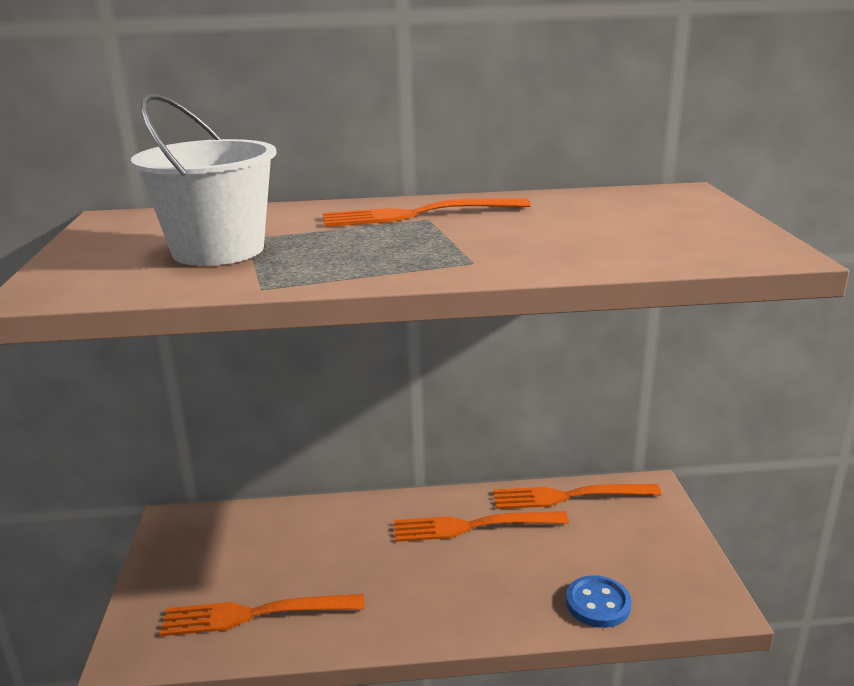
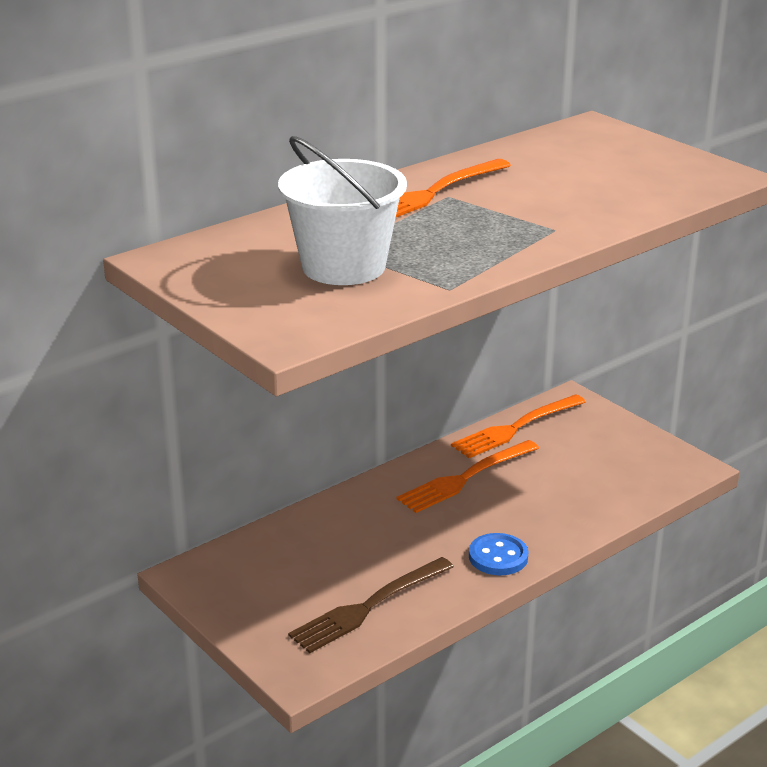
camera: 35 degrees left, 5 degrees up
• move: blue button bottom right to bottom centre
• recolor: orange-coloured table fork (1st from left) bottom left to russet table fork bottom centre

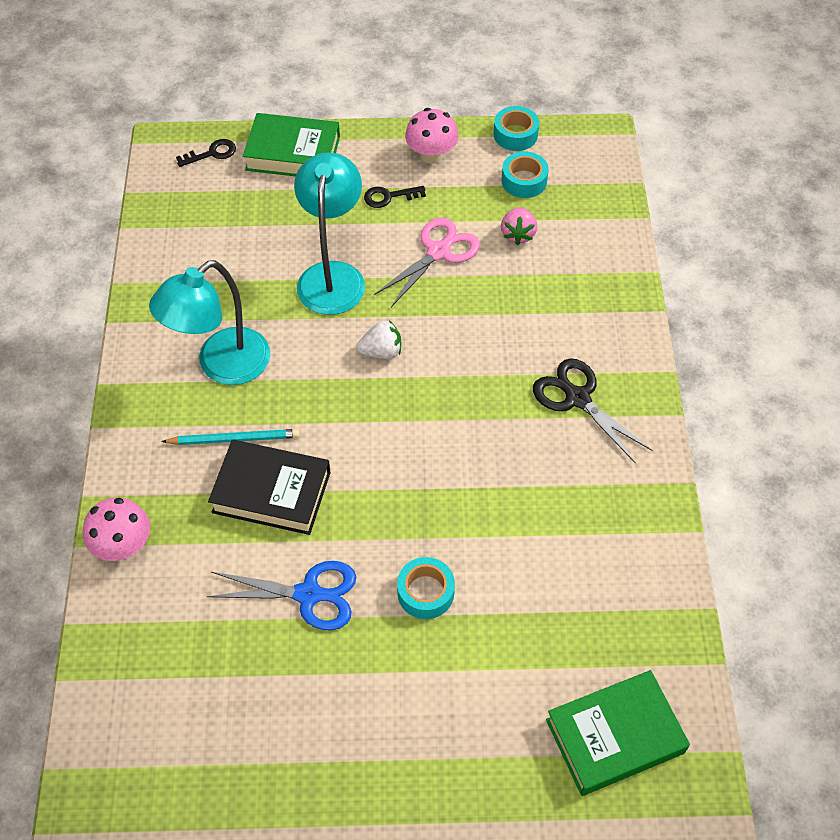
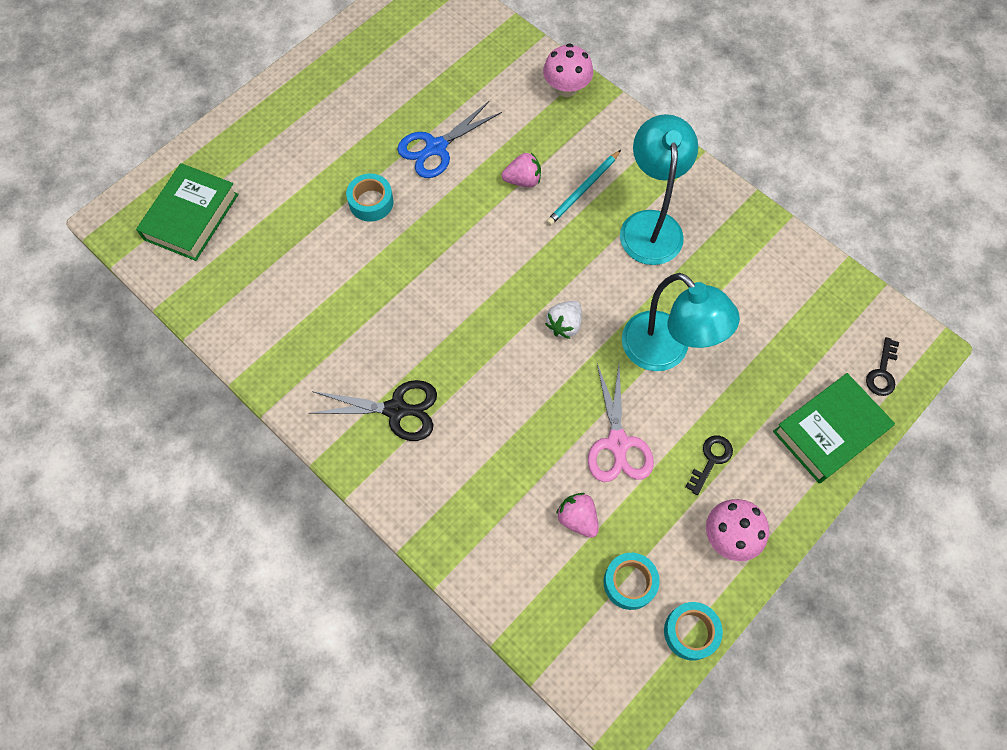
camera: 135 degrees right, 10 degrees up
• replace: ebony hardcover middle left to pink toy strawberry (1st from left) top centre

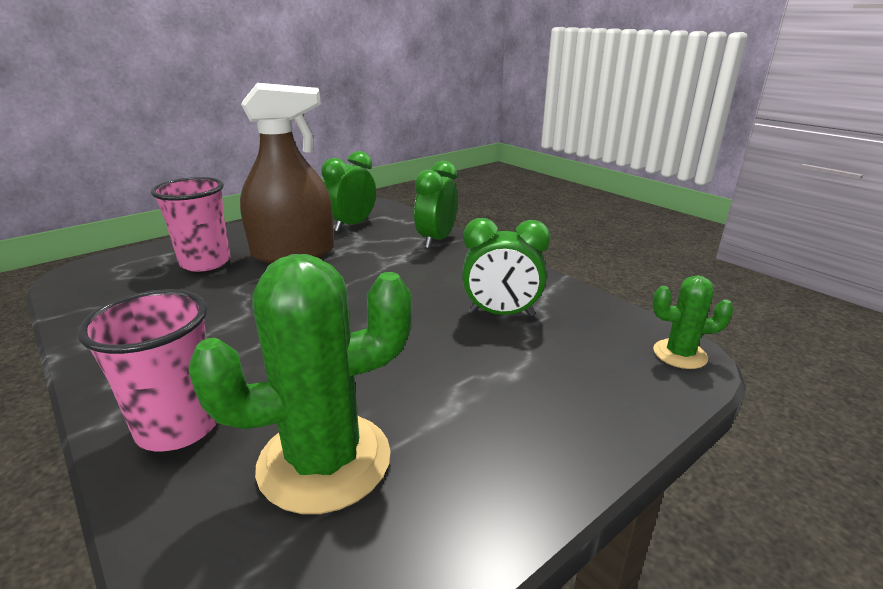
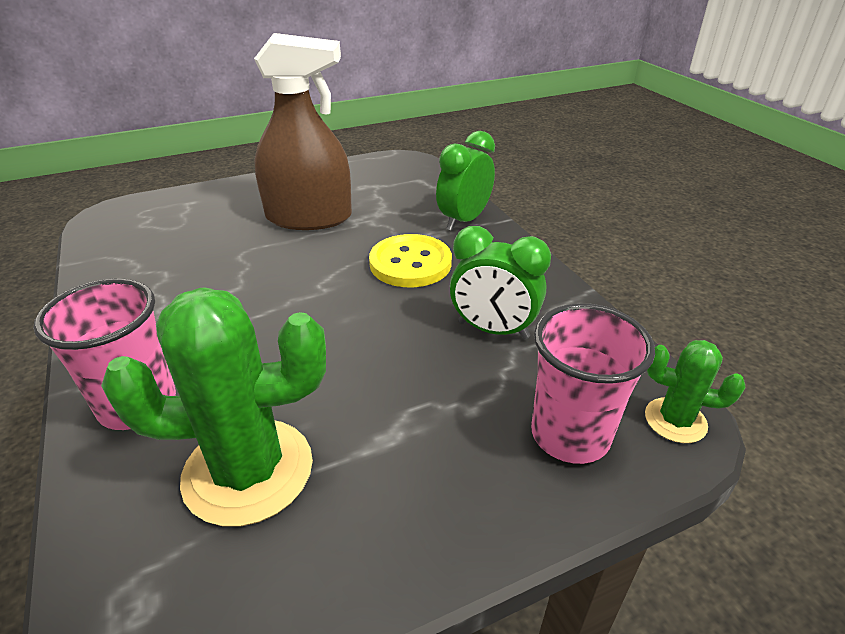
camera: 15 degrees right, 10 degrees up
• delete: emerald clock (1st from left) top centre
• insert: bright yellow button centre
• move: pink tumbler (2nd from left) middle left to middle right

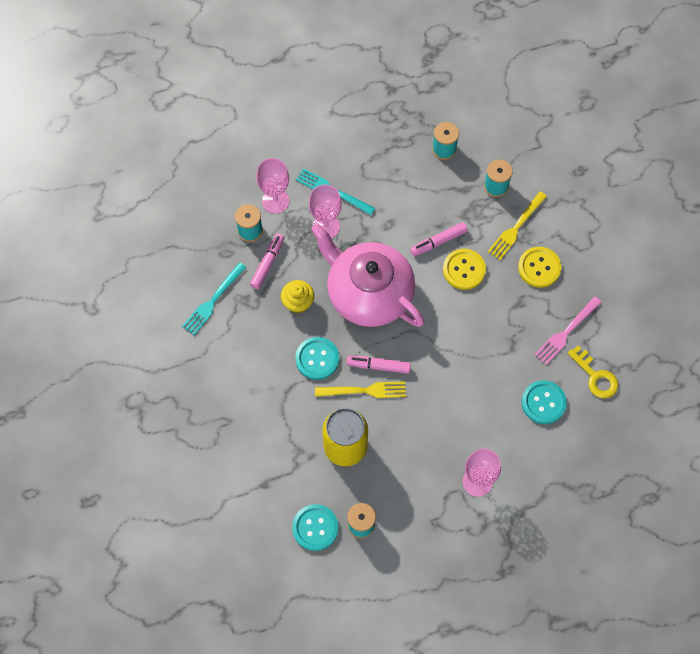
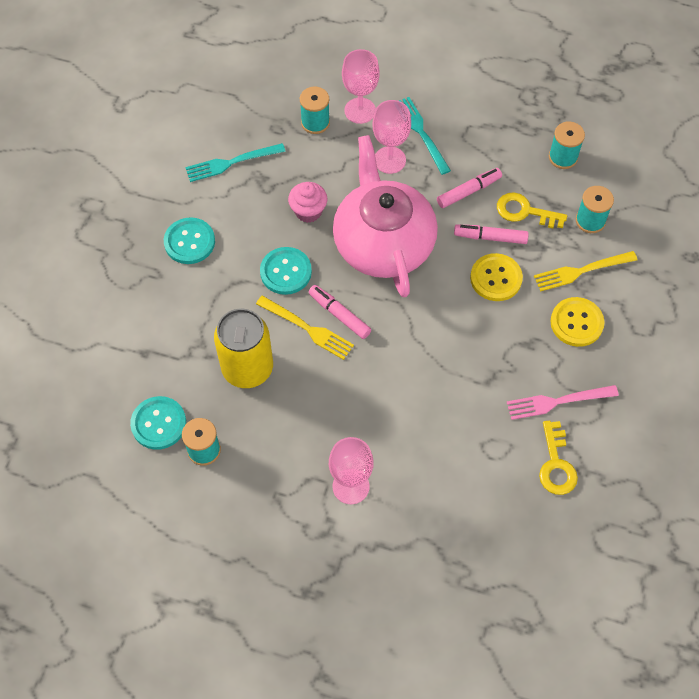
camera: 35 degrees right, 5 degrees down
• insert: bright yellow latchkey (1st from left) top right
• move: pink marker (1st from left in the first image) centre to pink marker (2nd from left) top right
• move: aqua button (3rd from left in the first image) middle right to aqua button (2nd from left) middle left
• recolor: bright yellow cupcake centre to pink cupcake top centre

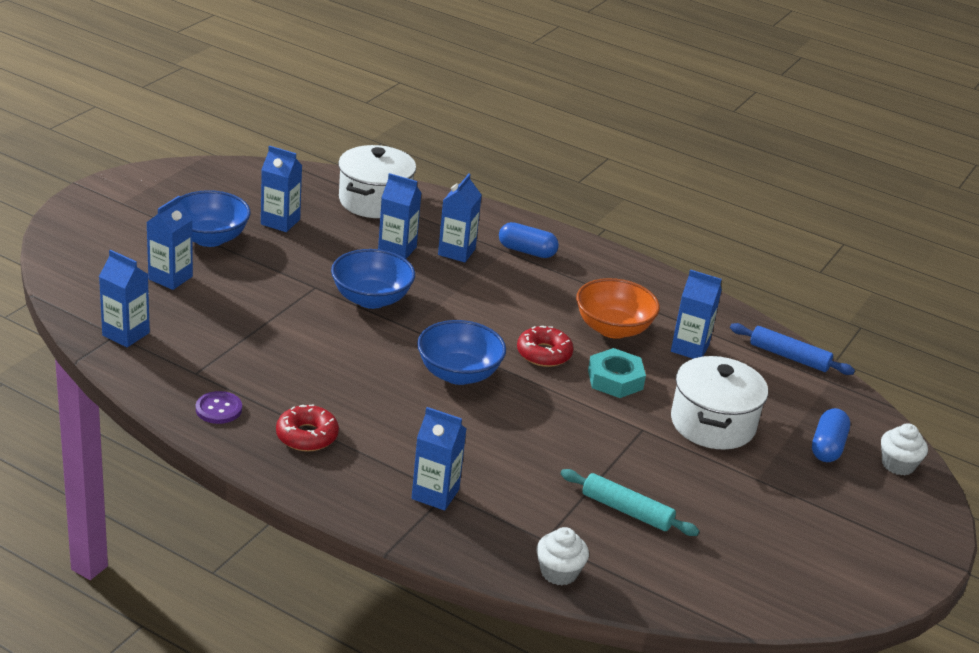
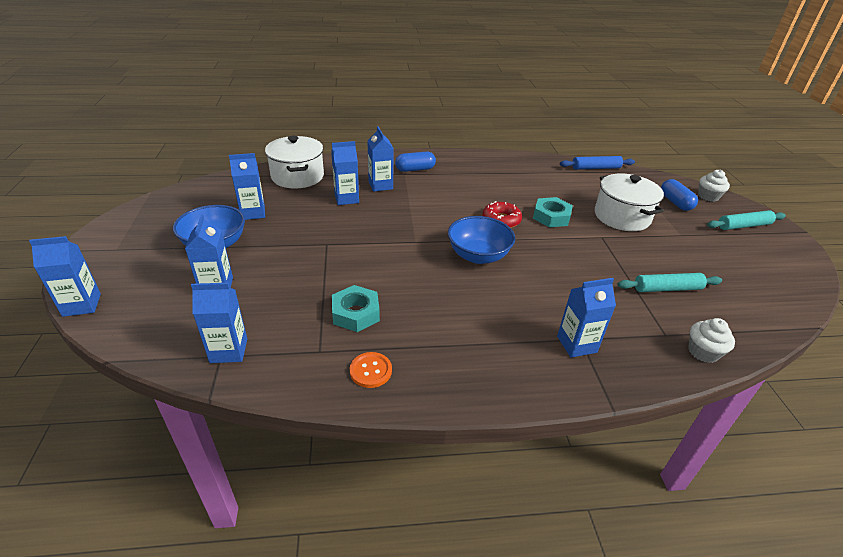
camera: 35 degrees left, 5 degrees up
• delete: red glazed donut (1st from left) middle left
• delete: blue serving bowl (2nd from left) centre
• delete: orange-coloured serving bowl centre
• insert: aqua hexagon nut (1st from left) centre
• insert: aqua pastry roller (2nd from left) middle right
• move: blue juice carton (7th from left in the first image) middle right to blue juice carton (1st from left) middle left
• recolor: purple button middle left to orange-coloured button centre

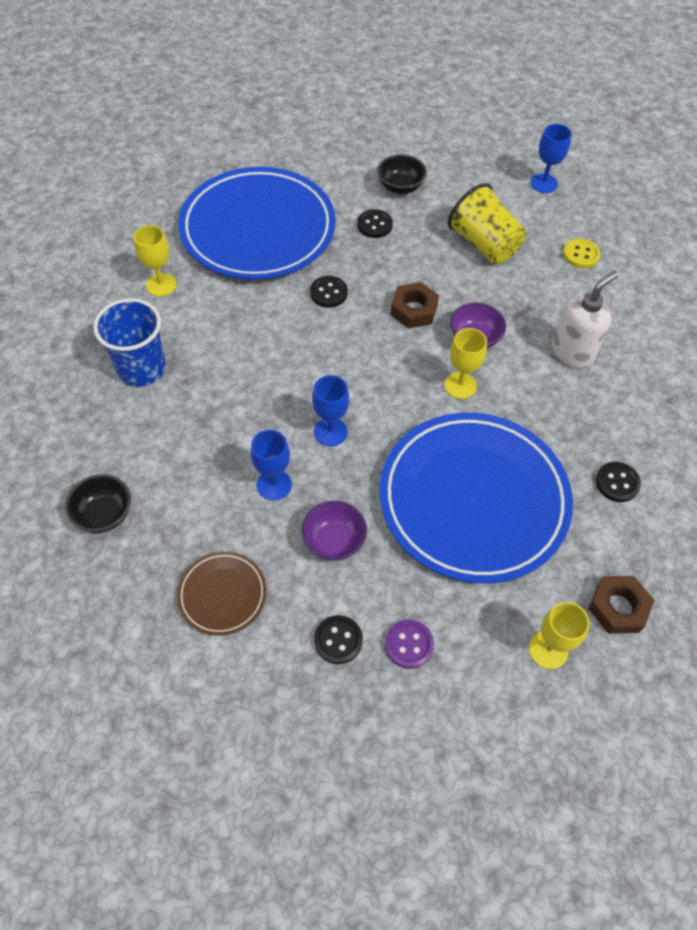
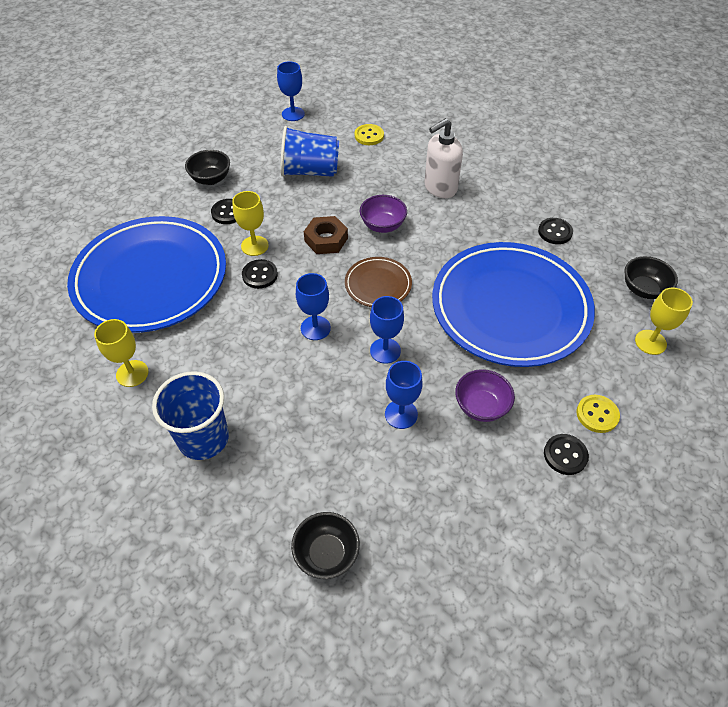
camera: 50 degrees left, 5 degrees down
• insert: blue goblet (2nd from left) centre
• move: russet flat dish middle left to centre
• move: bright yellow goblet (2nd from left) middle right to top centre
• replace: russet hexagon nut (2nd from left) middle right to ebony serving bowl (3rd from left) middle right
• recolor: purple button bottom centre to bright yellow button (2nd from left) middle right
• recolor: bright yellow tumbler top right to blue tumbler (2nd from left) top centre
• rotate: pure white soap pump middle right = top centre 120 degrees counterclockwise

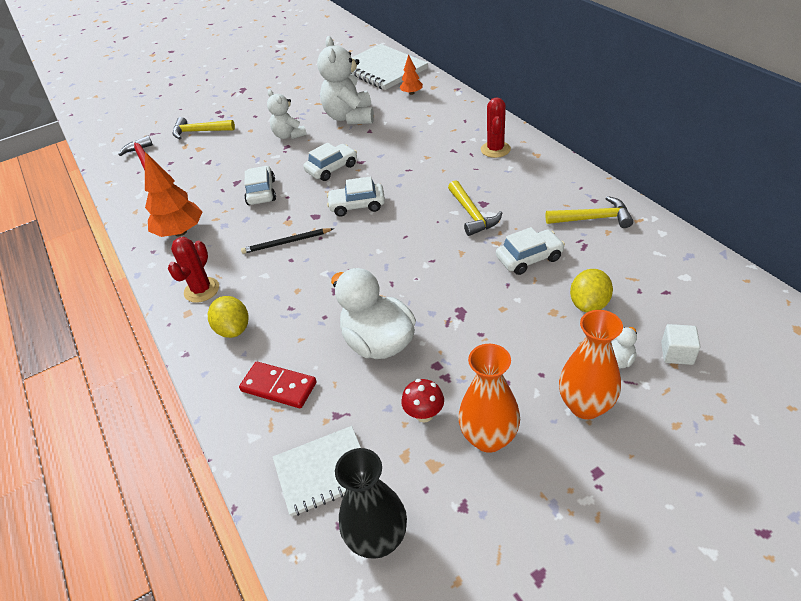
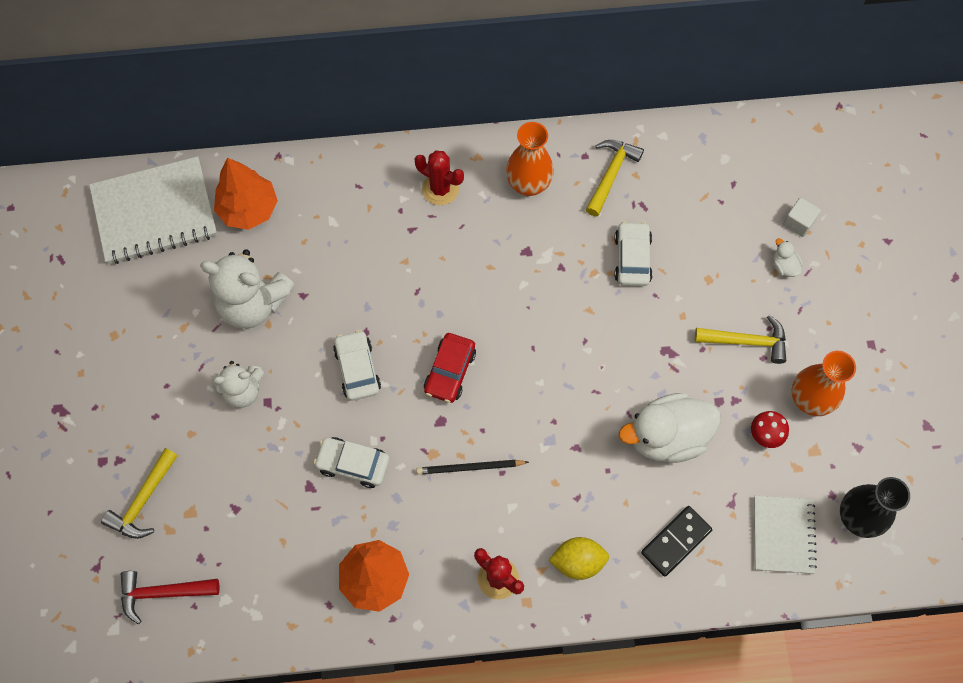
camera: 70 degrees left, 25 degrees up
• delete: bright yellow citrus fruit (2nd from left) middle right
• move: bright yellow hammer (2nd from left in the first image) centre to bright yellow hammer (3rd from left) middle right
• move: orange-coloured flower vase (2nd from left in the first image) middle right to orange-coloured flower vase (1st from left) top centre
• recolor: red domino centre to ebony domino bottom right
• recolor: pure white car (3rd from left) top centre to red car centre
• rotate: ebony lead pencil centre = bottom centre 75 degrees clockwise
• resize: orange-coloured tree (2nd from left in the first image) top centre = top left x1.87

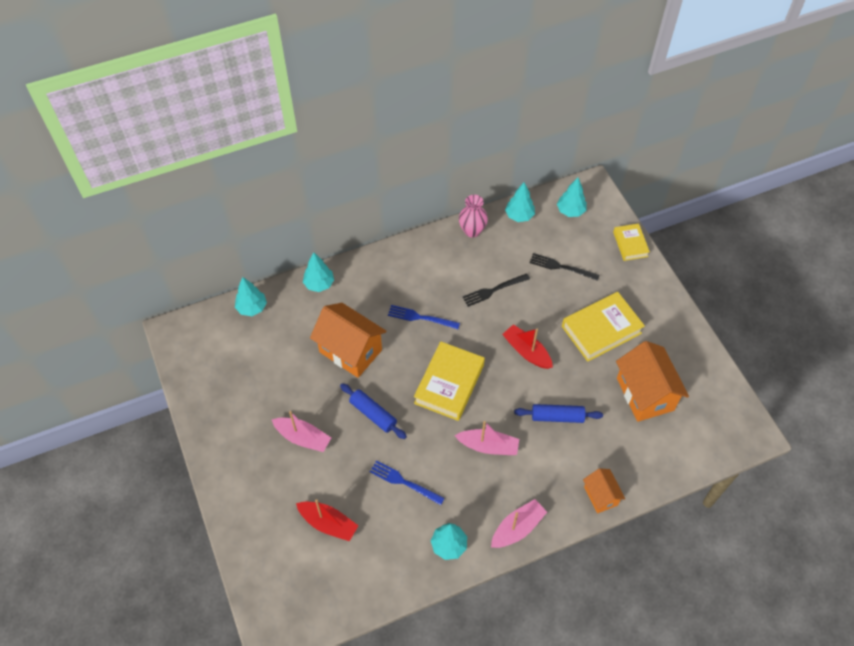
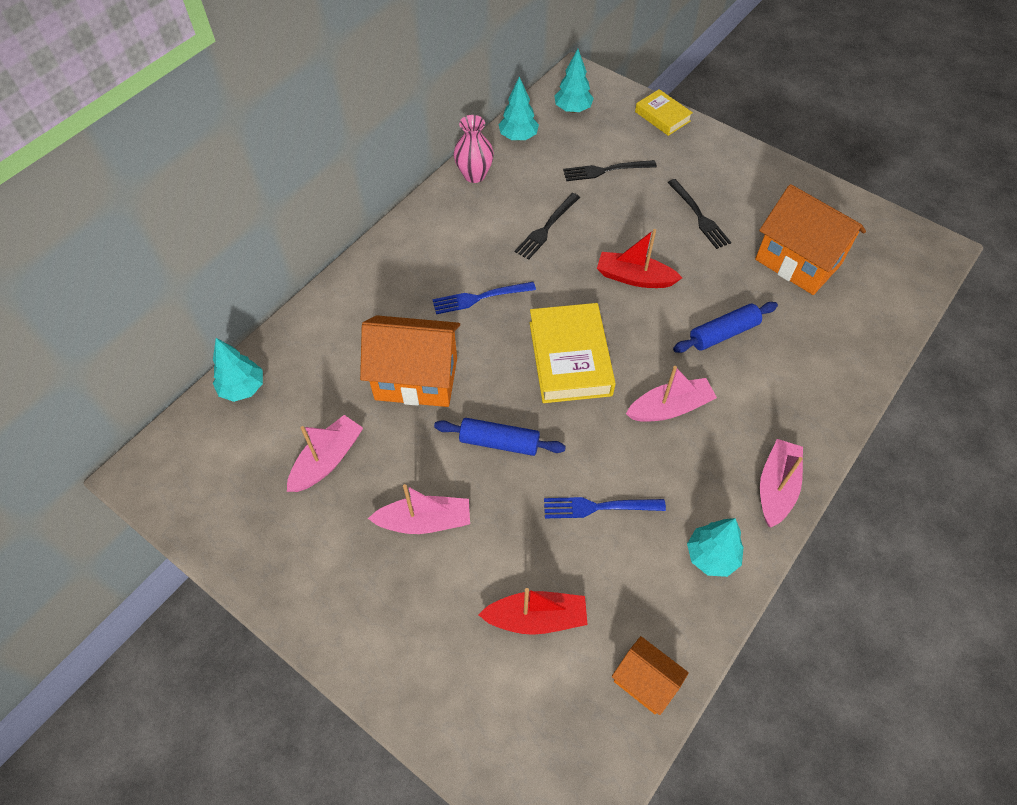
camera: 30 degrees left, 0 degrees up
• delete: aqua tree (2nd from left) centre
• insert: pink sailboat (1st from left) middle left
• move: orange-coloured house (2nd from left) bottom right to bottom centre
• replace: bright yellow hardcover (2nd from left) middle right to ebony table fork (3rd from left) top right

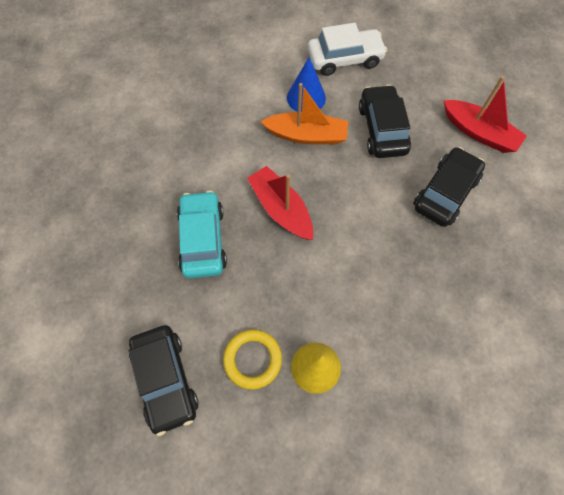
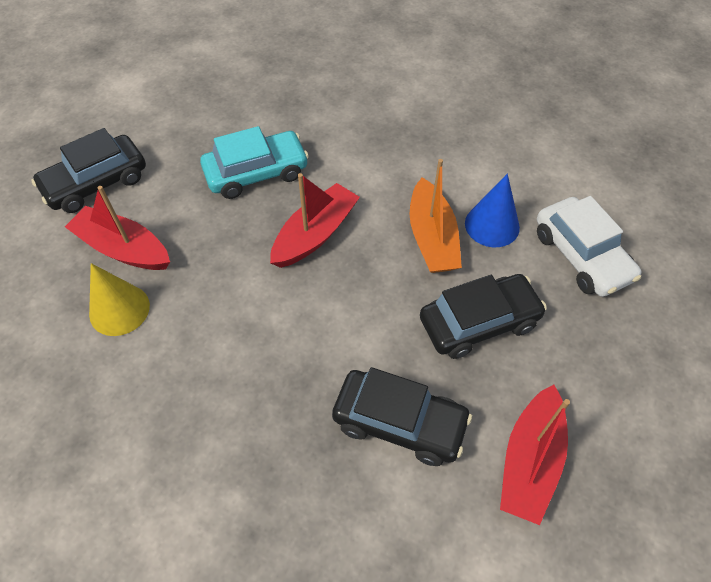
camera: 75 degrees right, 10 degrees down
• replace: bright yellow hoop bottom centre to red sailboat (1st from left) middle left

